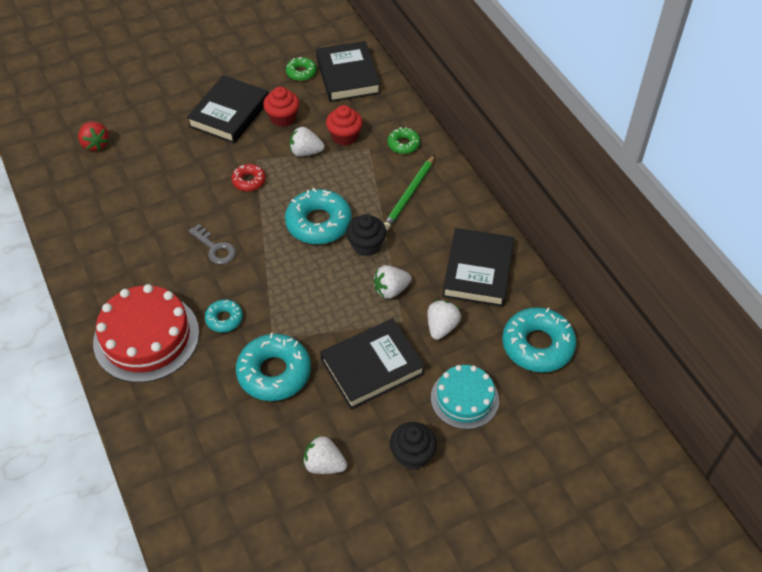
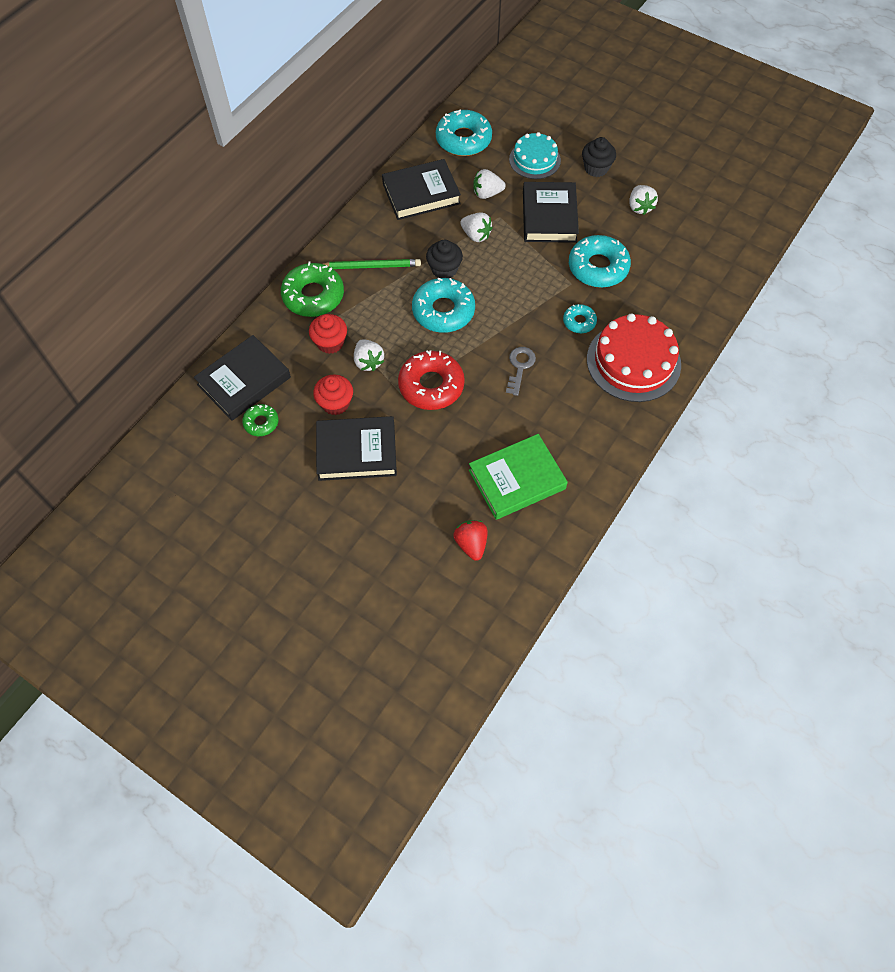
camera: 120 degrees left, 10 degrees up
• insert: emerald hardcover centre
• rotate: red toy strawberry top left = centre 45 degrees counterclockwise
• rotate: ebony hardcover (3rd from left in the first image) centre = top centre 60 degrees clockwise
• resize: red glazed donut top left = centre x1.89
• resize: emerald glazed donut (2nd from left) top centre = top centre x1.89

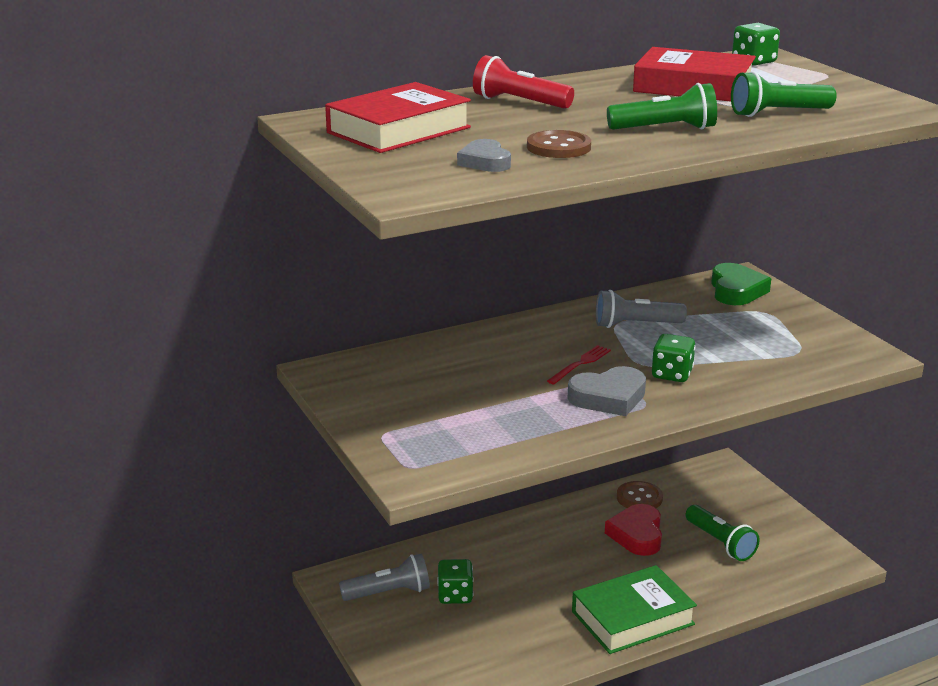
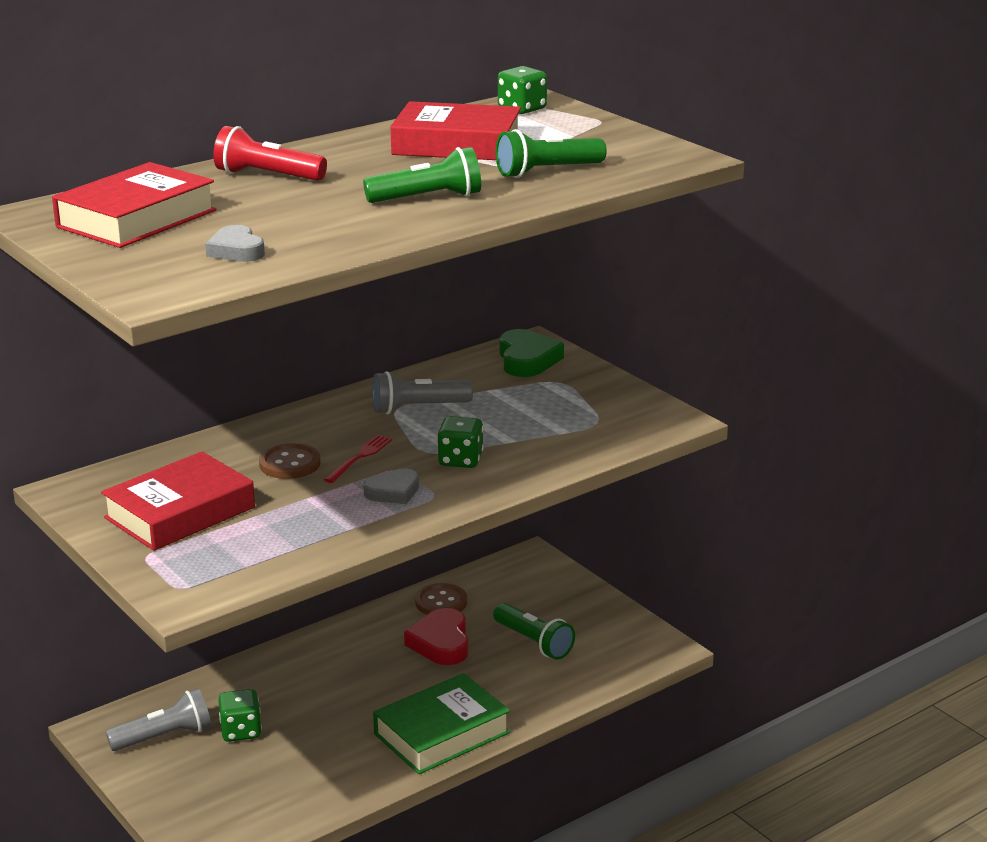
camera: 10 degrees left, 0 degrees up
• insert: red hardcover (2nd from left) middle left
• move: russet button (1st from left) top centre to middle left
• resize: gray heart shape (2nd from left) centre = centre x0.66

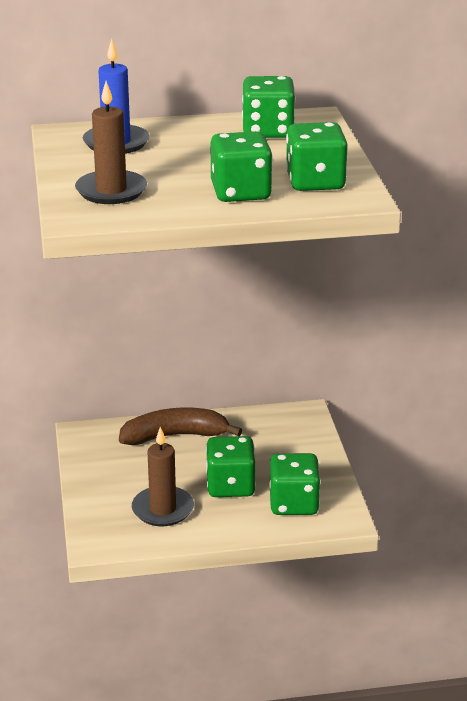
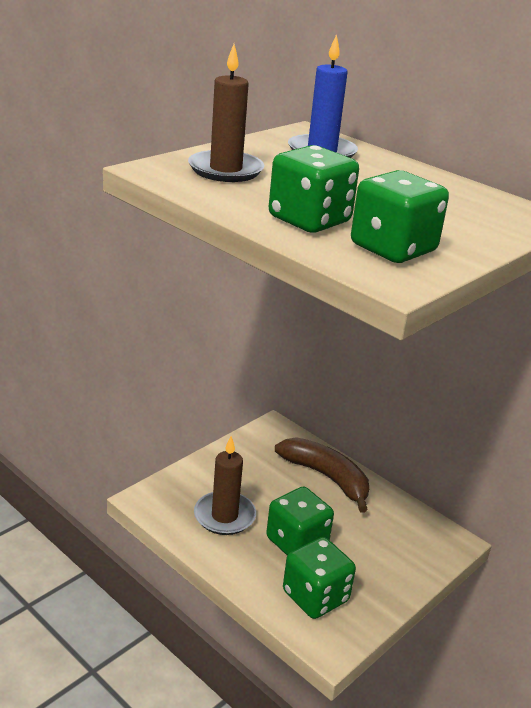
camera: 50 degrees right, 0 degrees up
• delete: emerald game die (3rd from left) top centre

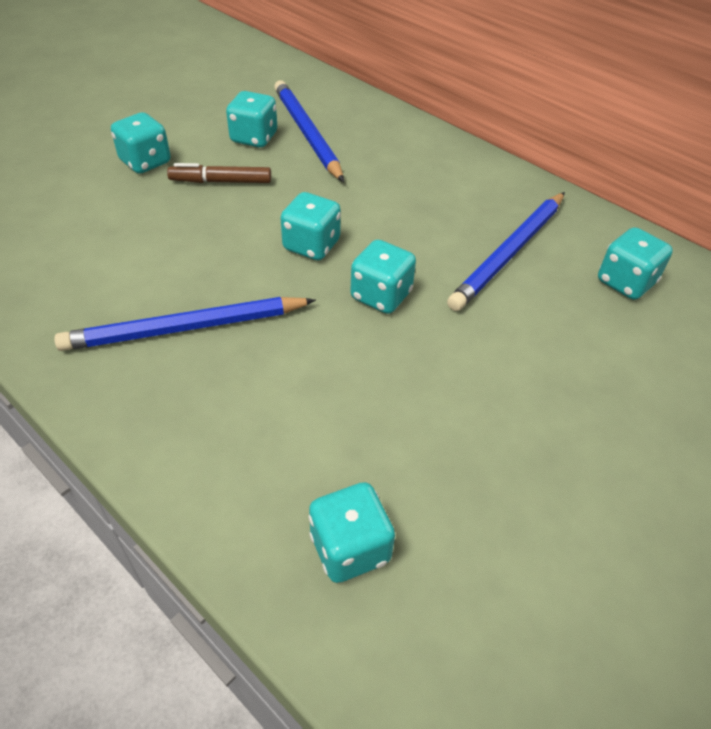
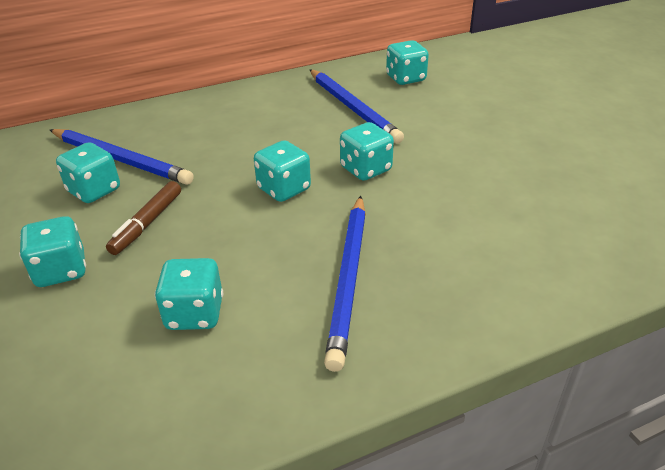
camera: 65 degrees left, 10 degrees down
• move: aqua game die (4th from left in the first image) bottom centre to aqua game die (3rd from left) middle left
• rotate: blue lead pencil (2nd from left in the first image) top centre = middle left 150 degrees counterclockwise

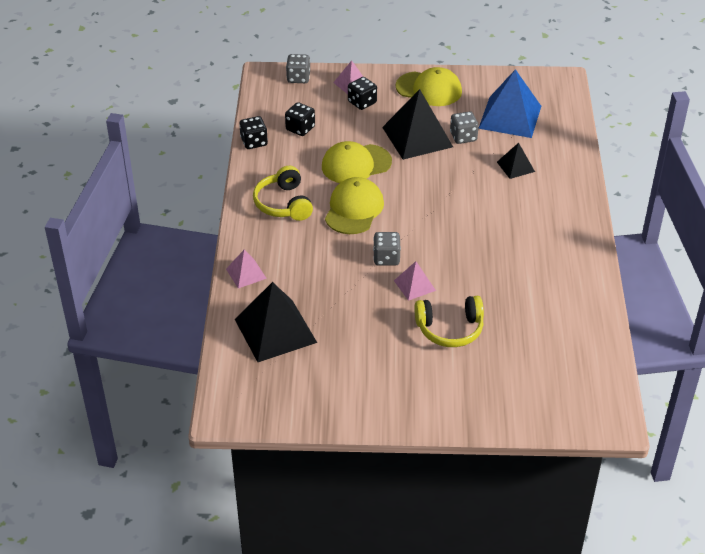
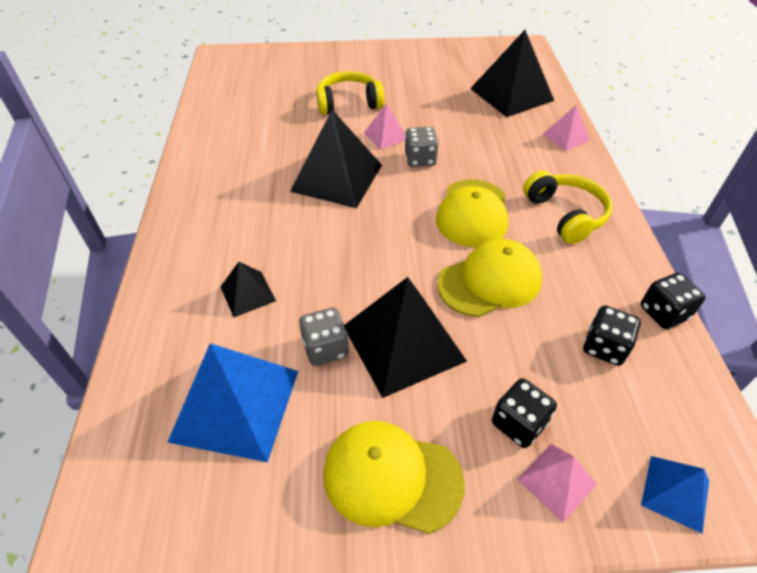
camera: 175 degrees right, 5 degrees up
• insert: ebony solid pyramid (2nd from left) top centre
• replace: gray game die (1st from left) top centre to blue solid pyramid (2nd from left) bottom right

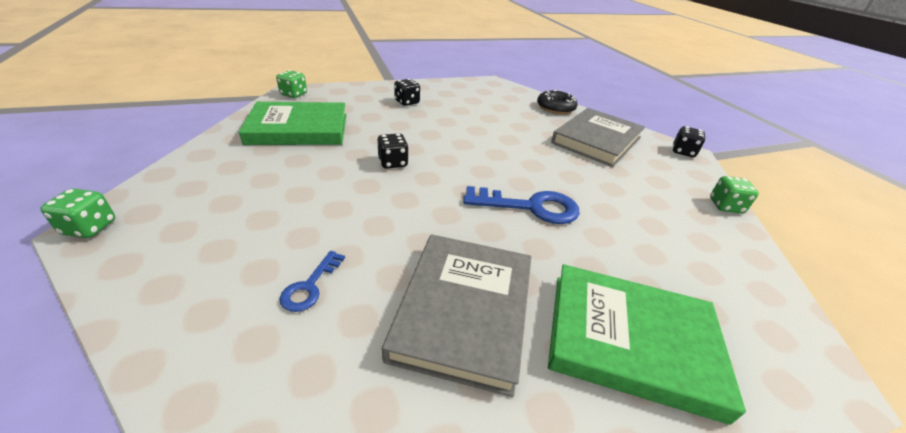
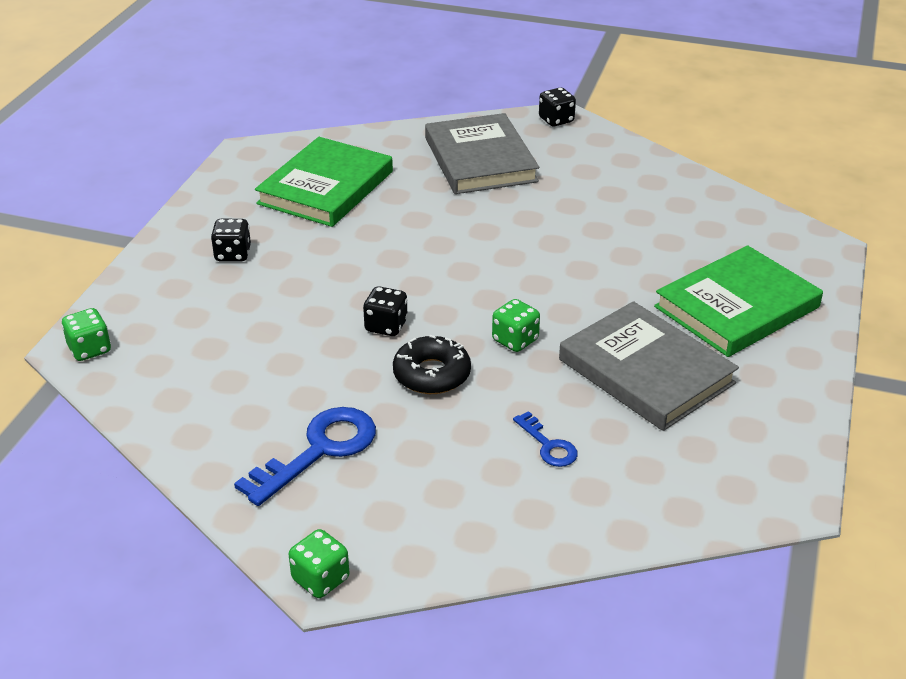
camera: 50 degrees left, 0 degrees up
• move: emerald hardcover (1st from left) top left to top centre
• move: blue latchkey (2nd from left in the first image) centre to blue latchkey (1st from left) bottom centre
• move: ebony glazed donut top centre to centre
• move: emerald game die (3rd from left) middle right to centre

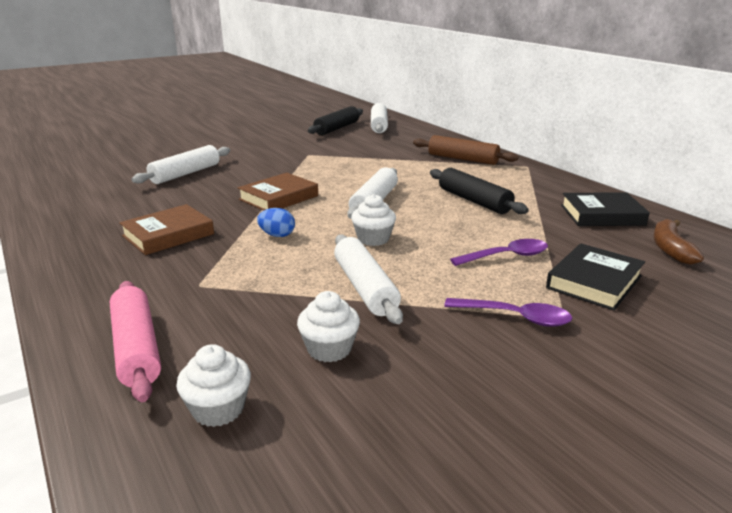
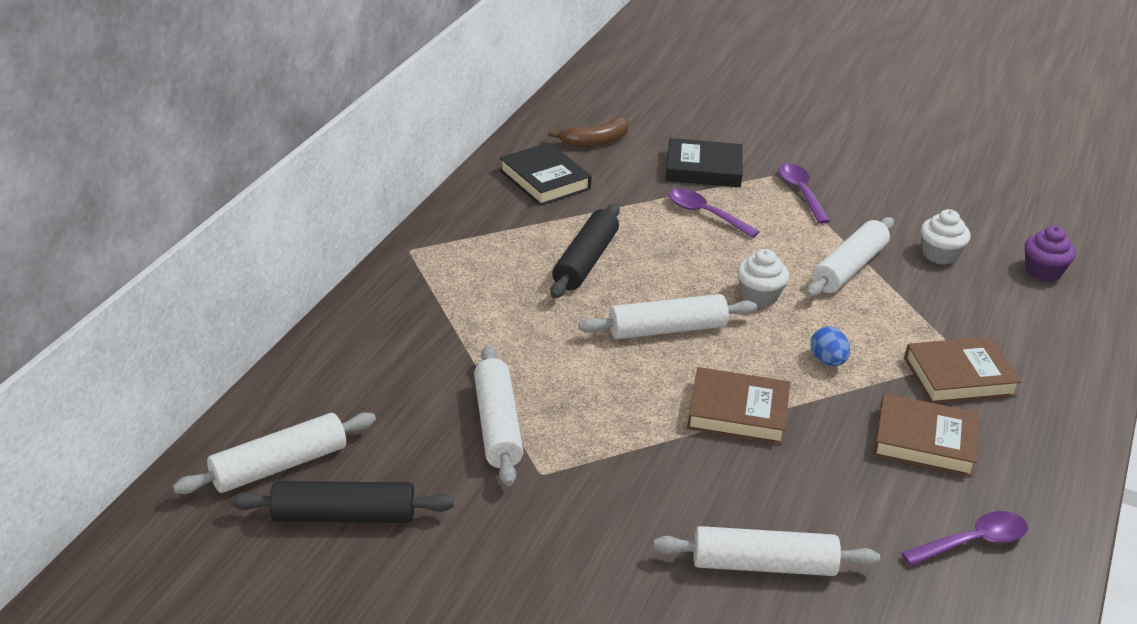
camera: 125 degrees left, 10 degrees up
• delete: pink pastry roller middle left
• delete: russet pastry roller top centre
• insert: pure white pastry roller (2nd from left) bottom centre
• insert: purple spoon (3rd from left) bottom right
• insert: russet hardcover (3rd from left) middle right
• recolor: pure white cupcake (1st from left) bottom left to purple cupcake middle right

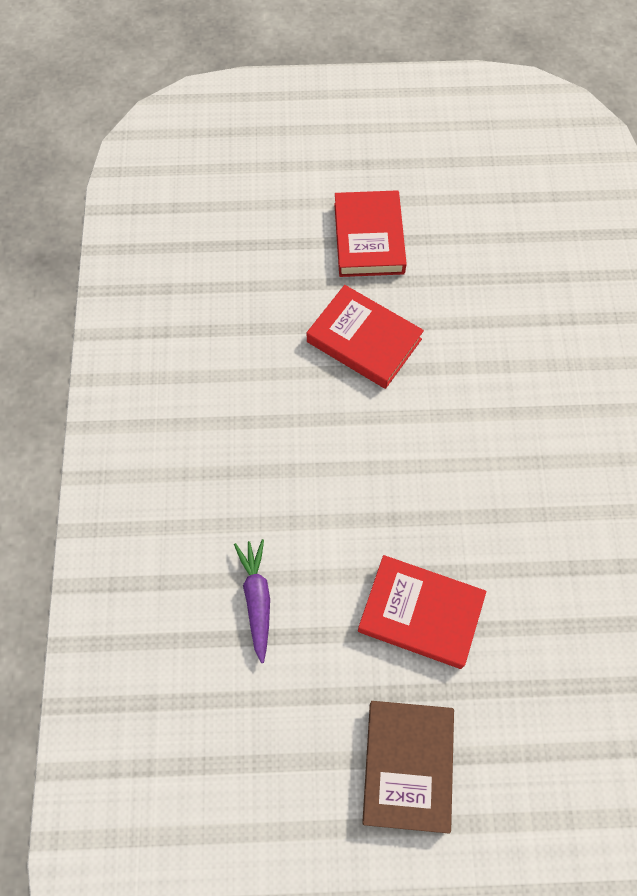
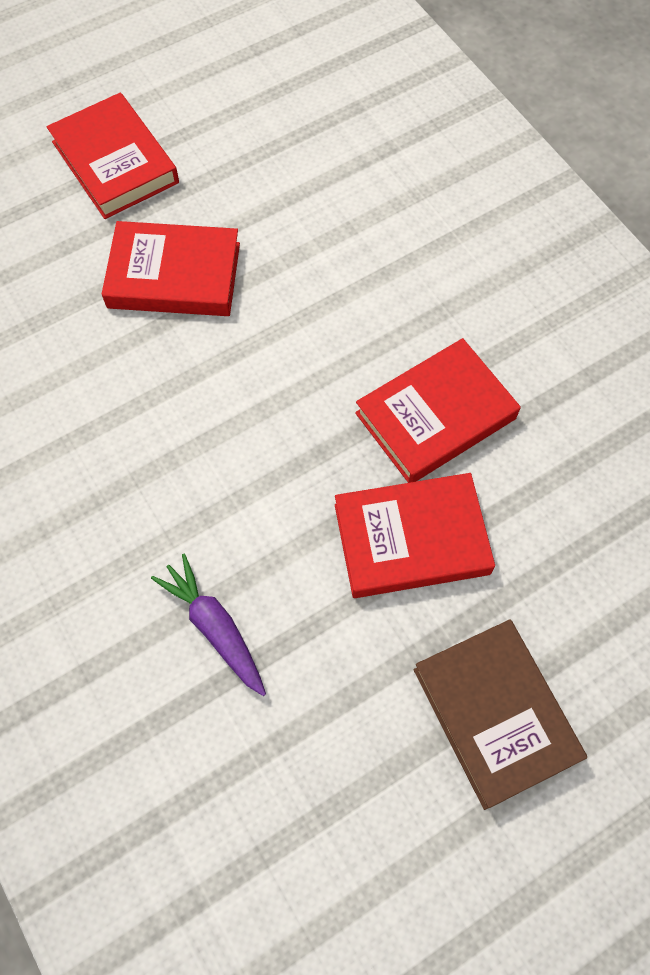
camera: 30 degrees left, 0 degrees up
• insert: red hardcover (4th from left) middle right

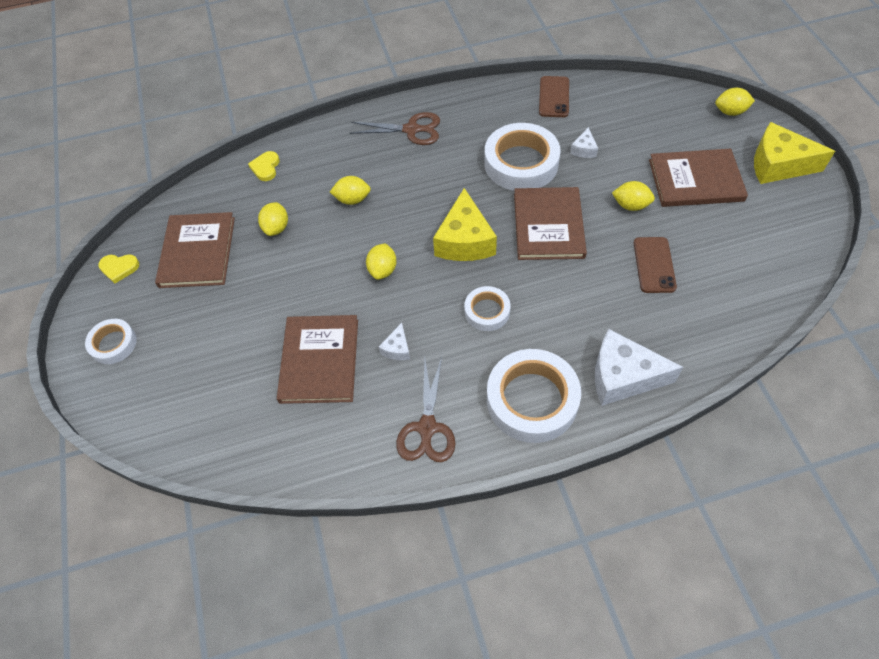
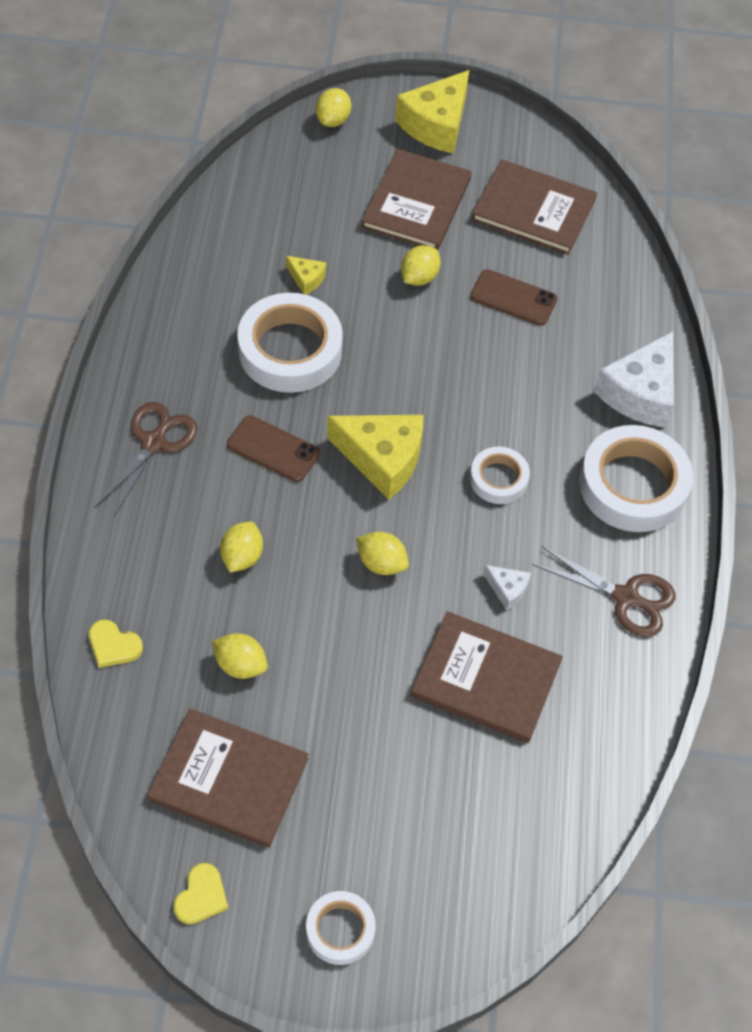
camera: 75 degrees left, 0 degrees up
• move: russet hardcover (3rd from left in the first image) centre to russet hardcover (4th from left) top right
• move: russet mobile phone (1st from left) top centre to centre
• recolor: pure white cheese (2nd from left) top centre to bright yellow cheese (1st from left) top centre

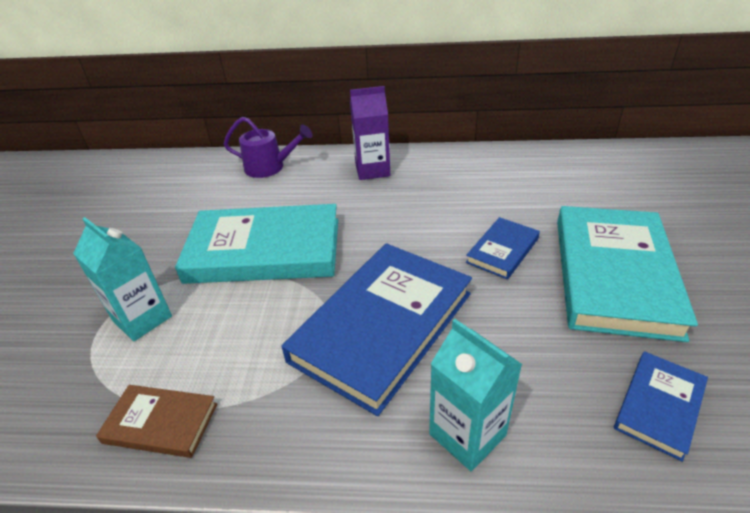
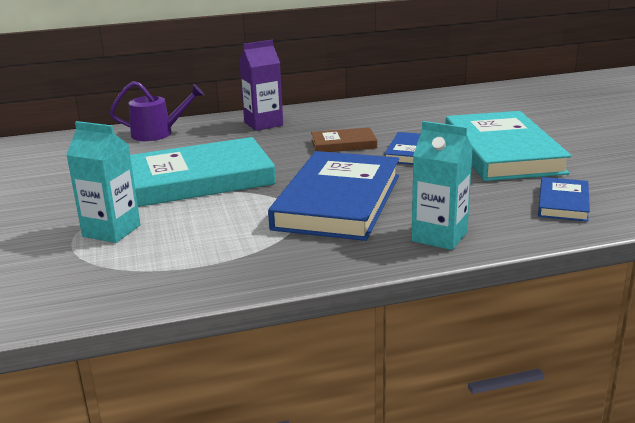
camera: 20 degrees left, 15 degrees down
• move: russet hardcover bottom left to top centre

